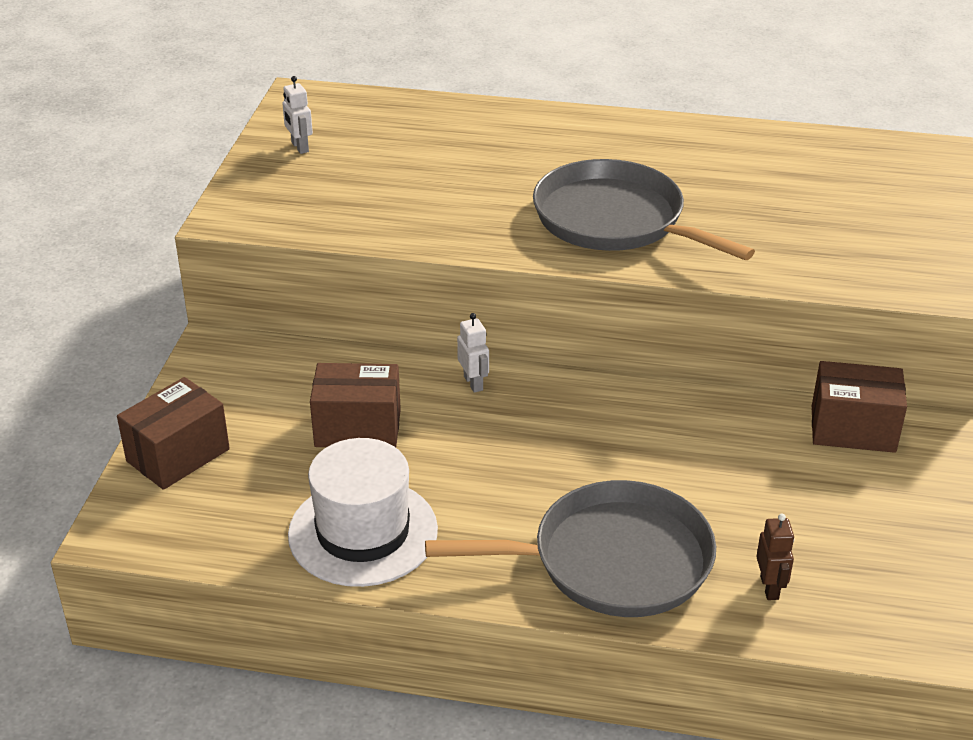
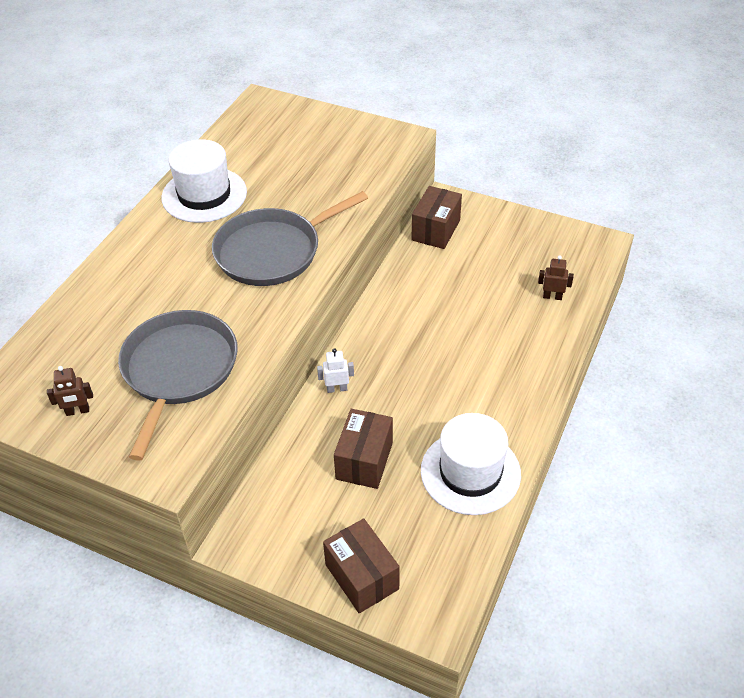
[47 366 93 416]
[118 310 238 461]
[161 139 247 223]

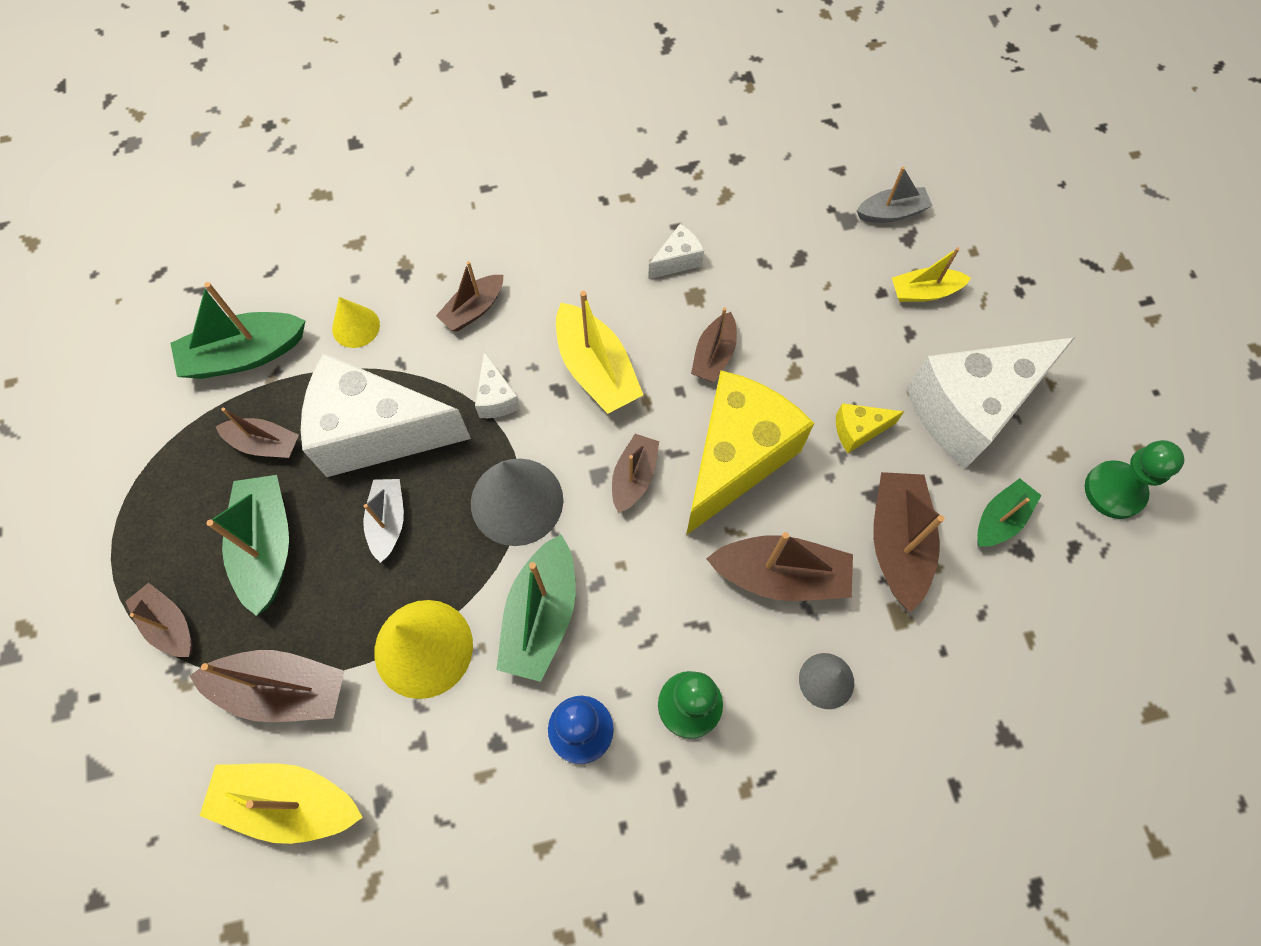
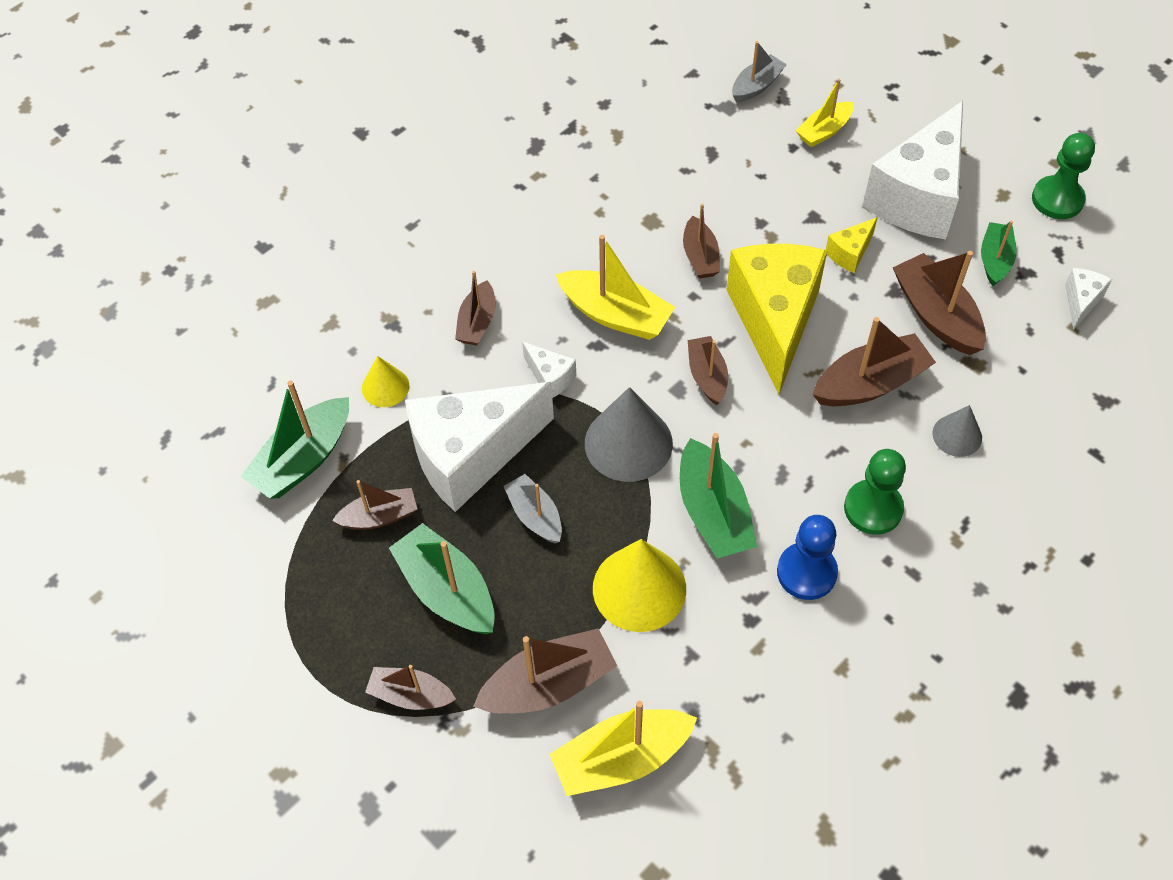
[1065 268 1112 330]

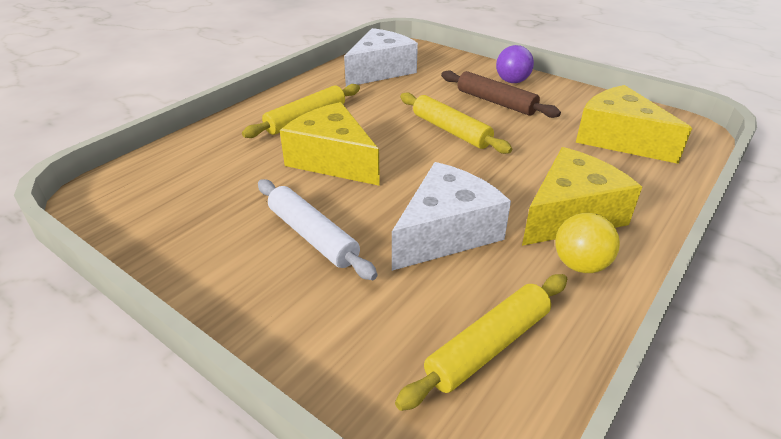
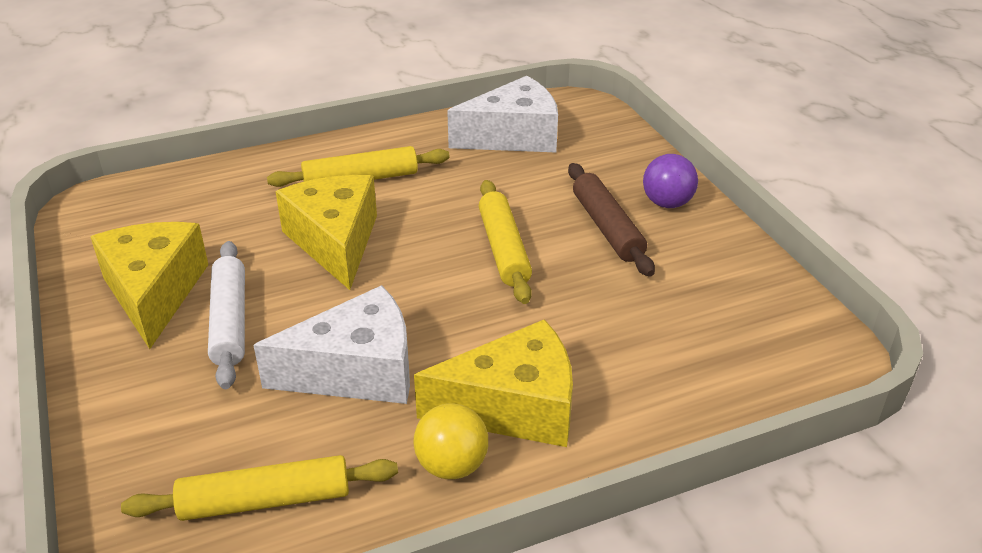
[90 222 208 349]

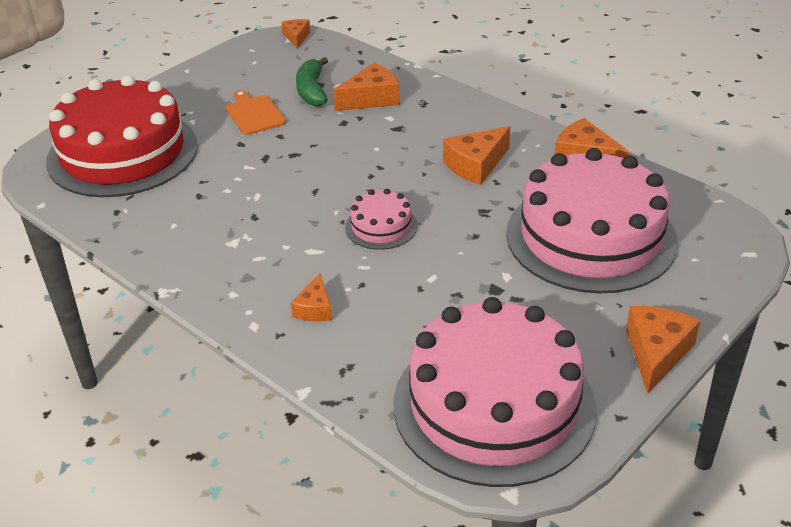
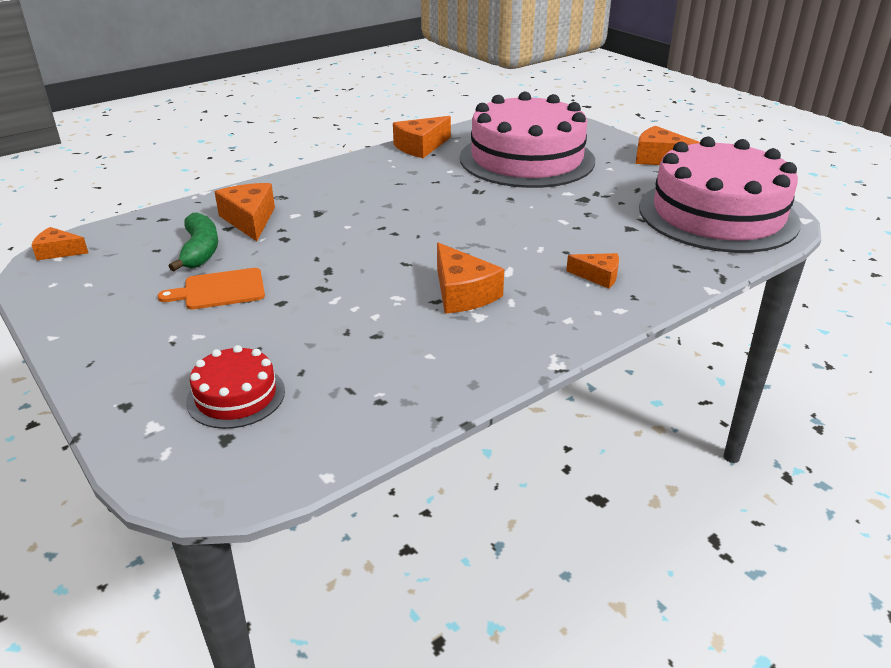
[168 212 218 272]
[186 345 285 429]
[437 243 504 314]
[345 189 417 250] (first image)

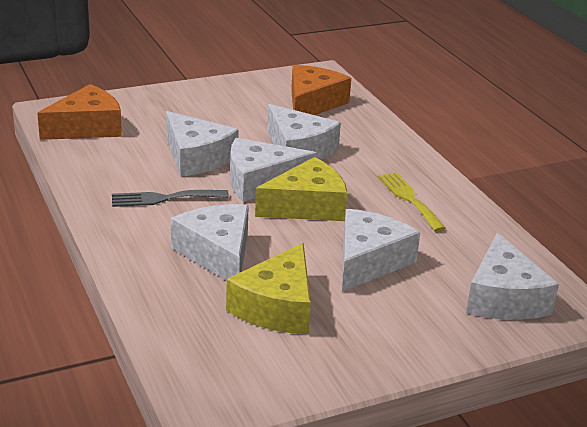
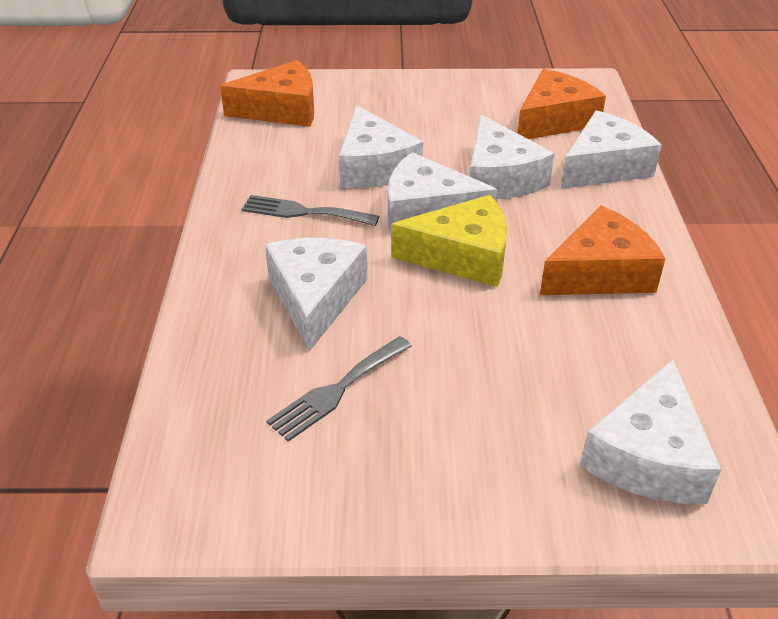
[266 336 412 442]
[540 206 666 295]
[560 110 662 189]

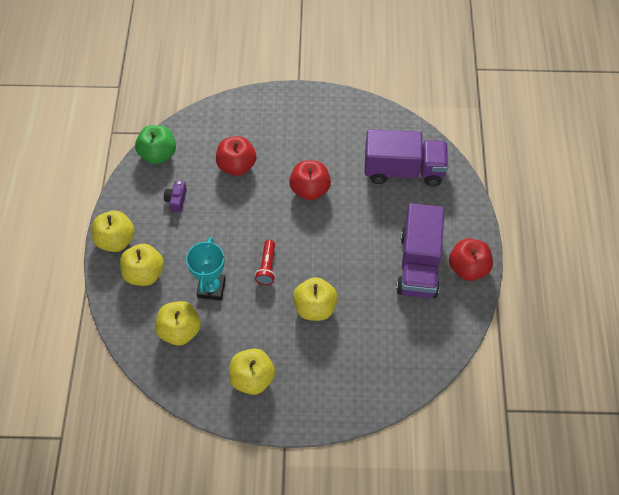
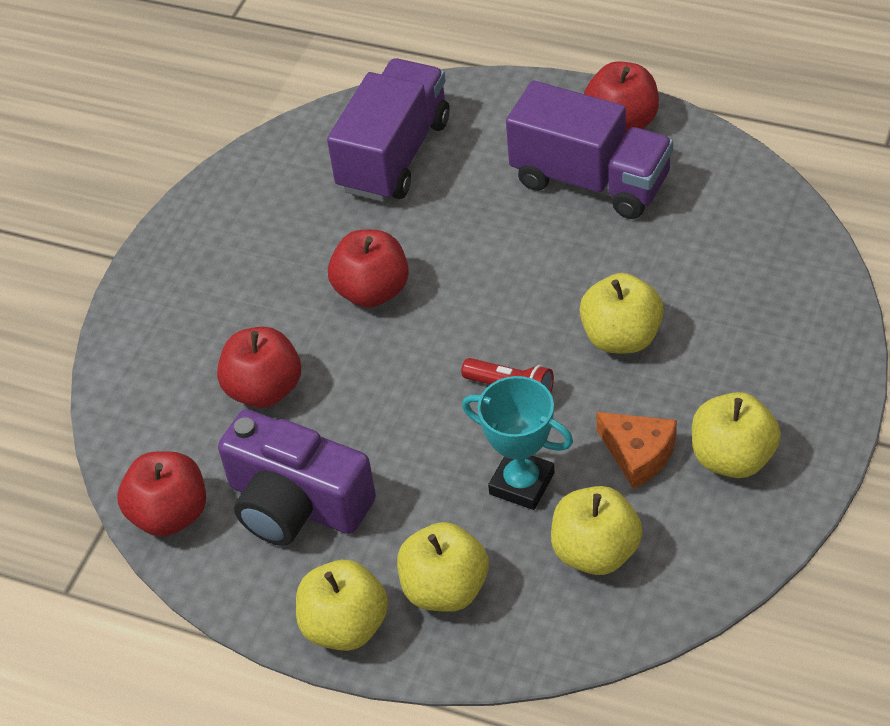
[117 451 206 537]
[218 409 376 546]
[596 412 677 489]

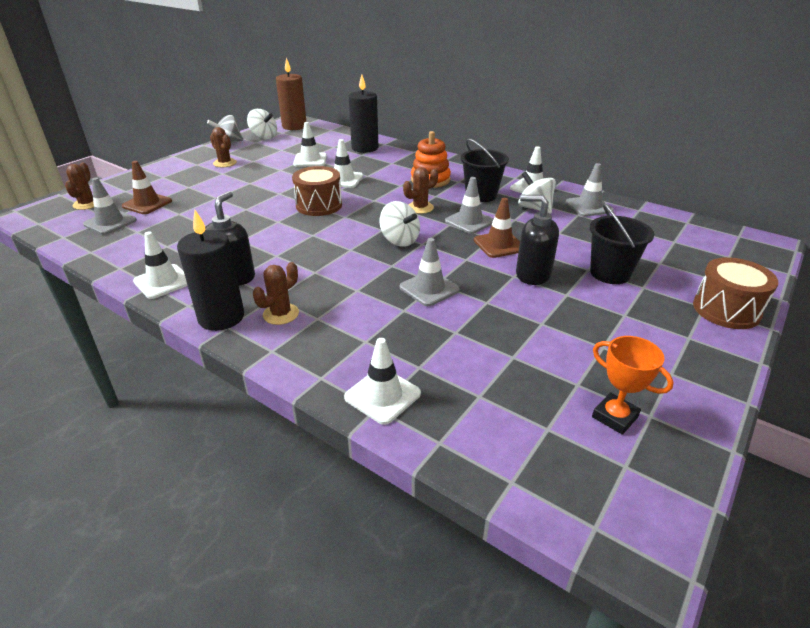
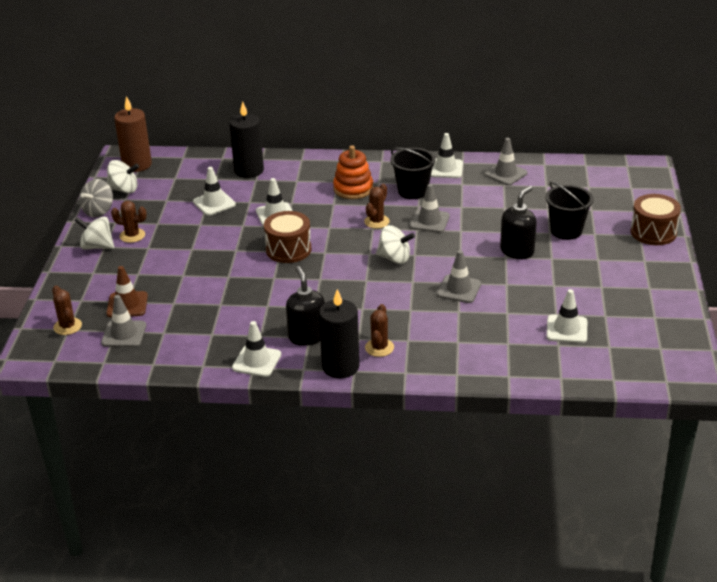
[74 217 114 250]
[500 186 537 259]
[547 289 587 343]
[474 198 520 258] (first image)
[592 336 674 435] (first image)

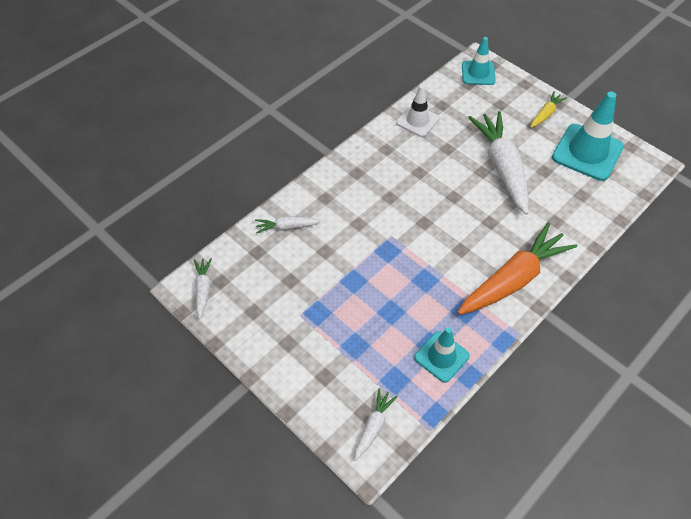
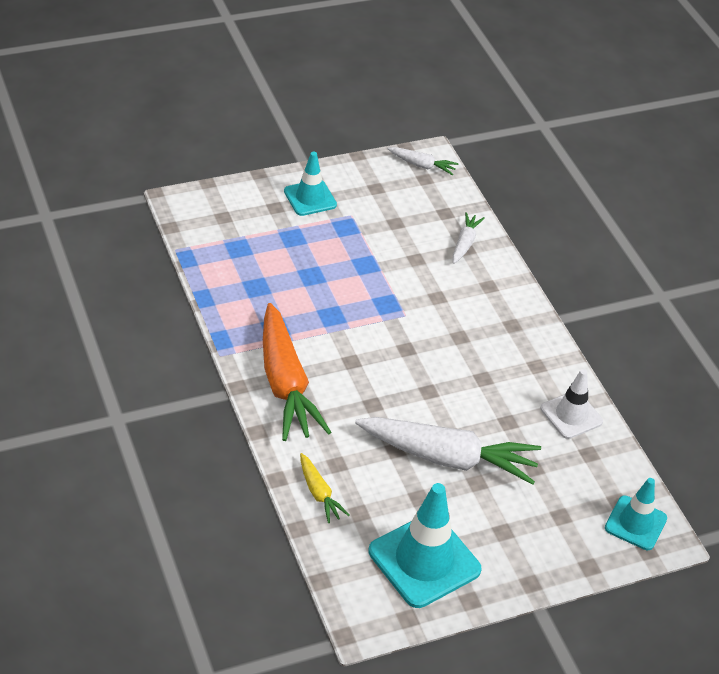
[284 152 337 216]
[300 453 349 523]
[354 388 397 461] (first image)

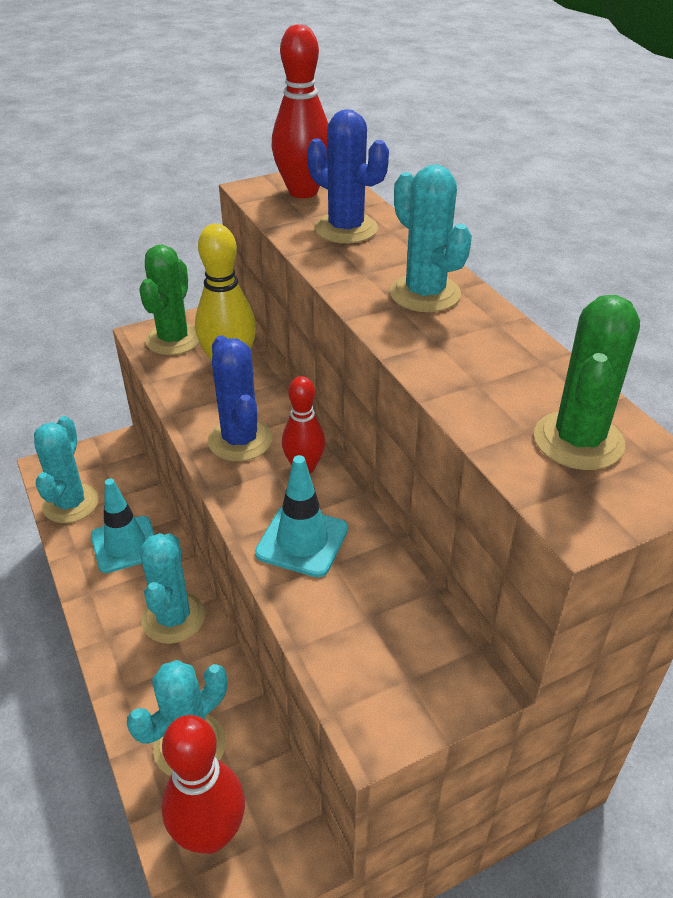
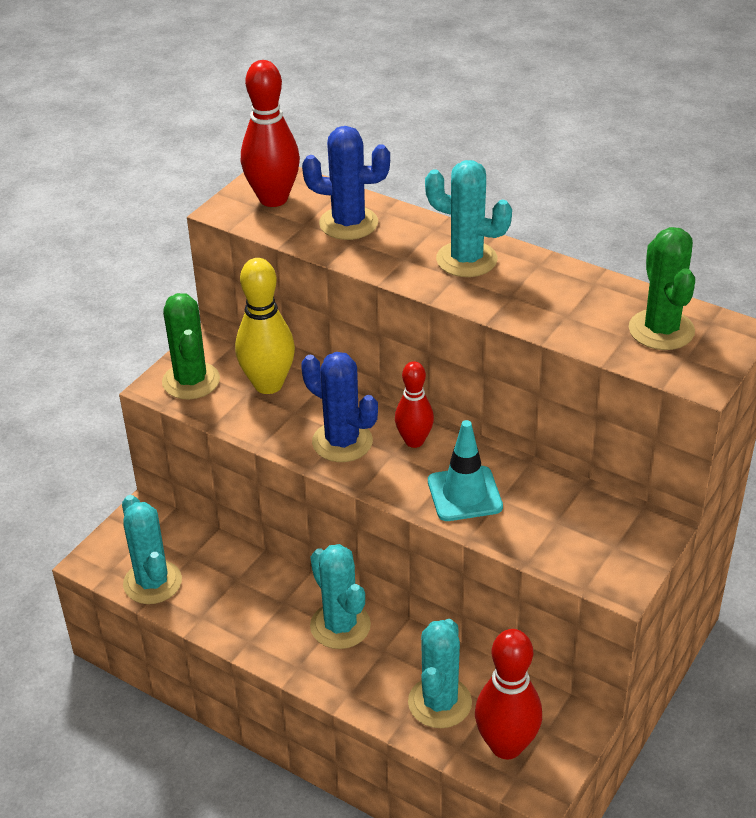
[91 478 155 573] (first image)

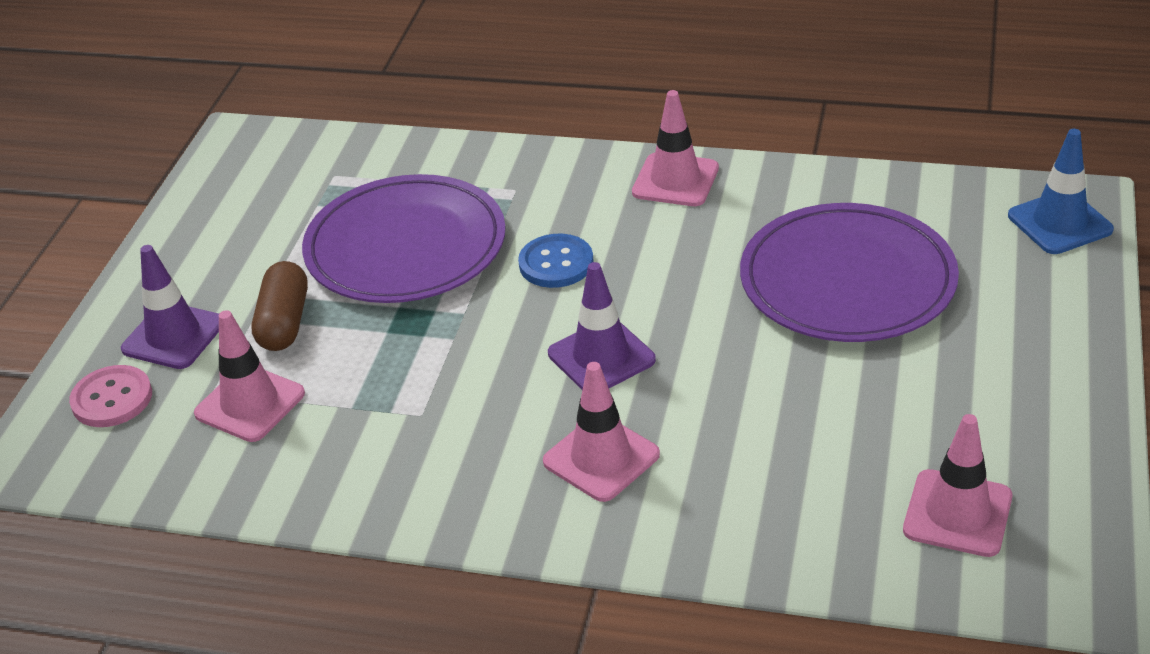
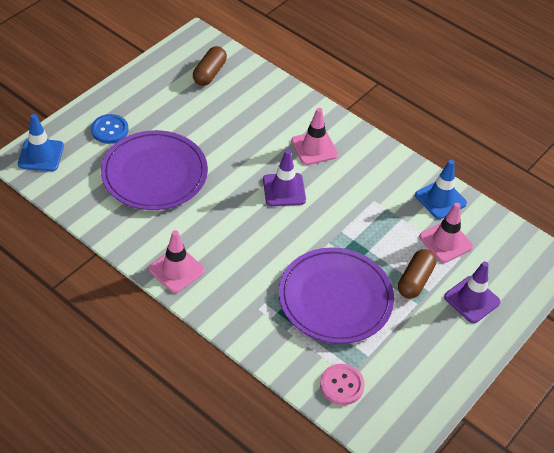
[91 114 129 144]
[193 46 227 86]
[320 364 365 405]
[415 160 467 219]

